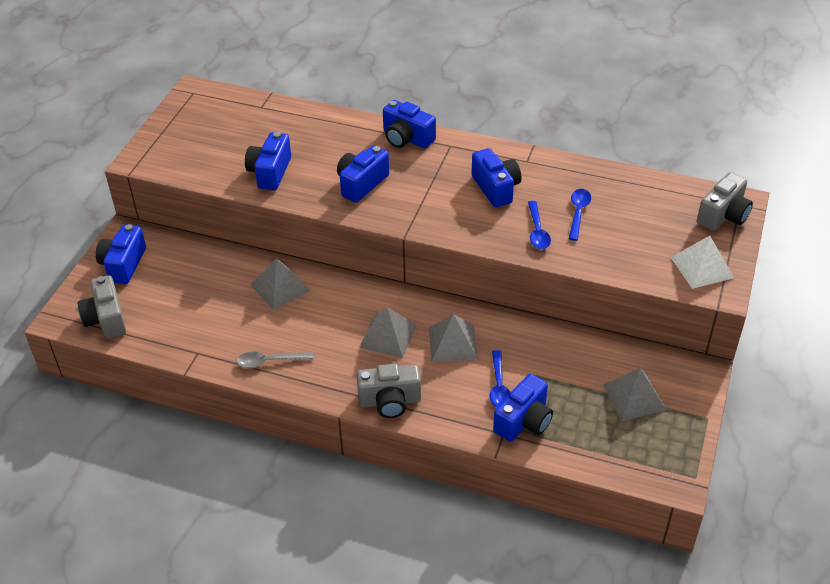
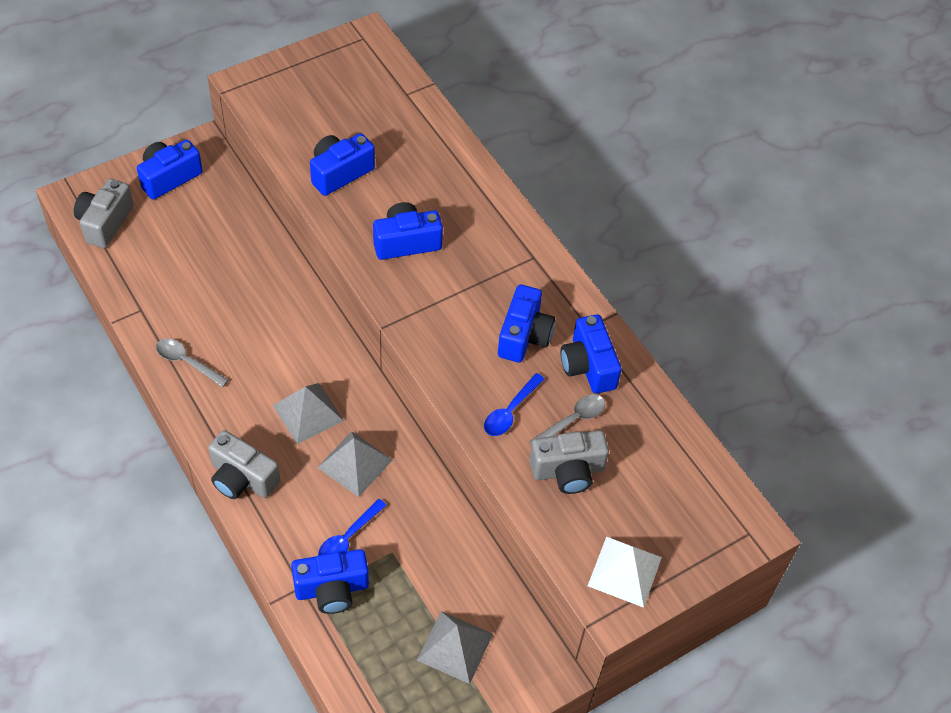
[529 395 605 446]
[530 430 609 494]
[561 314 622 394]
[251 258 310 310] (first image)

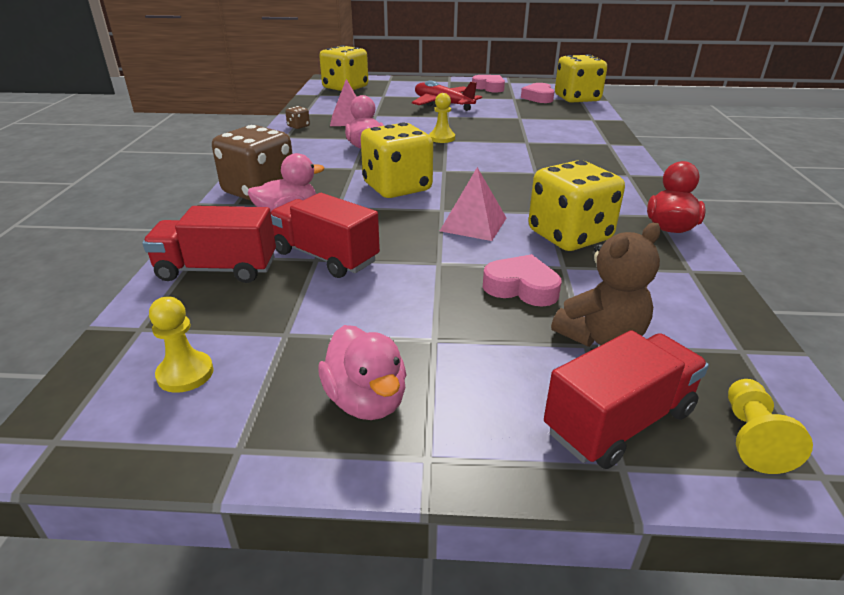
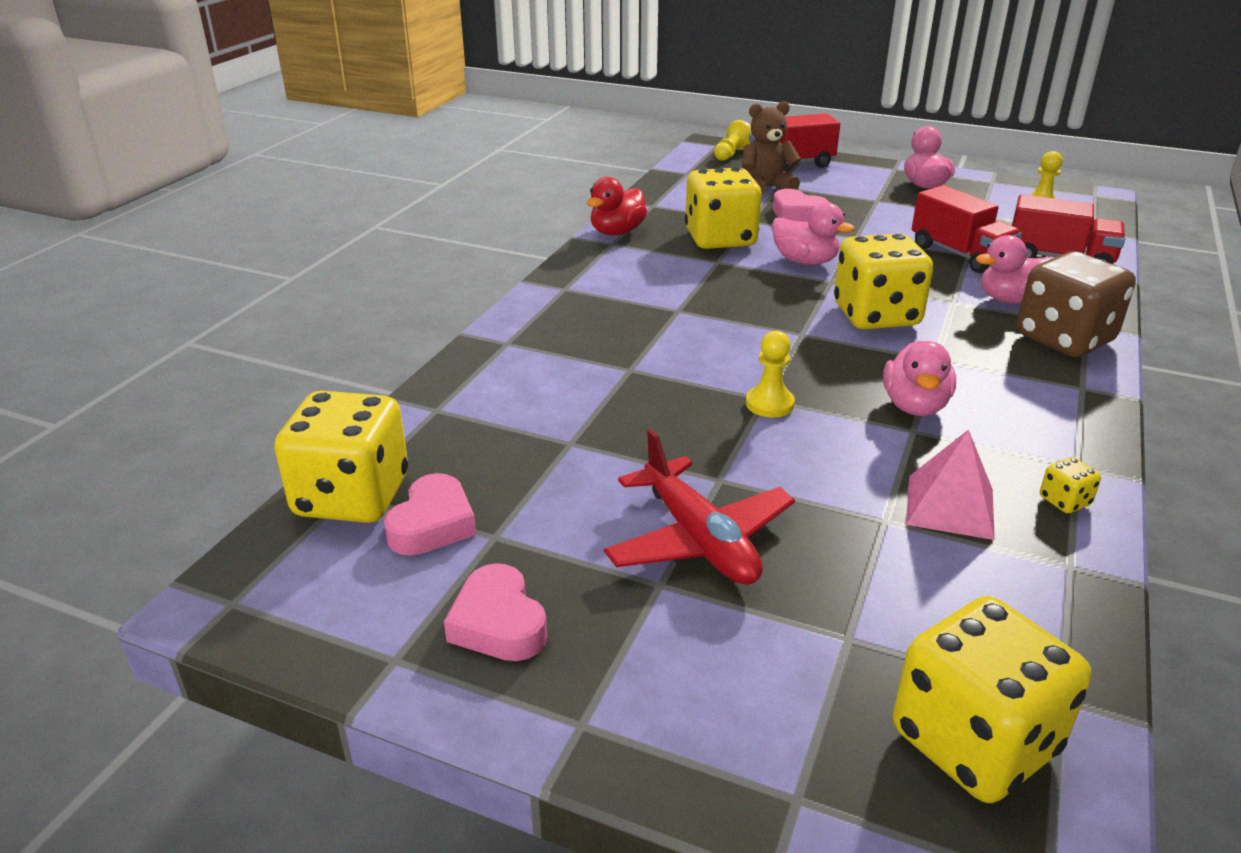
[772 202 855 265]
[1040 457 1101 513]

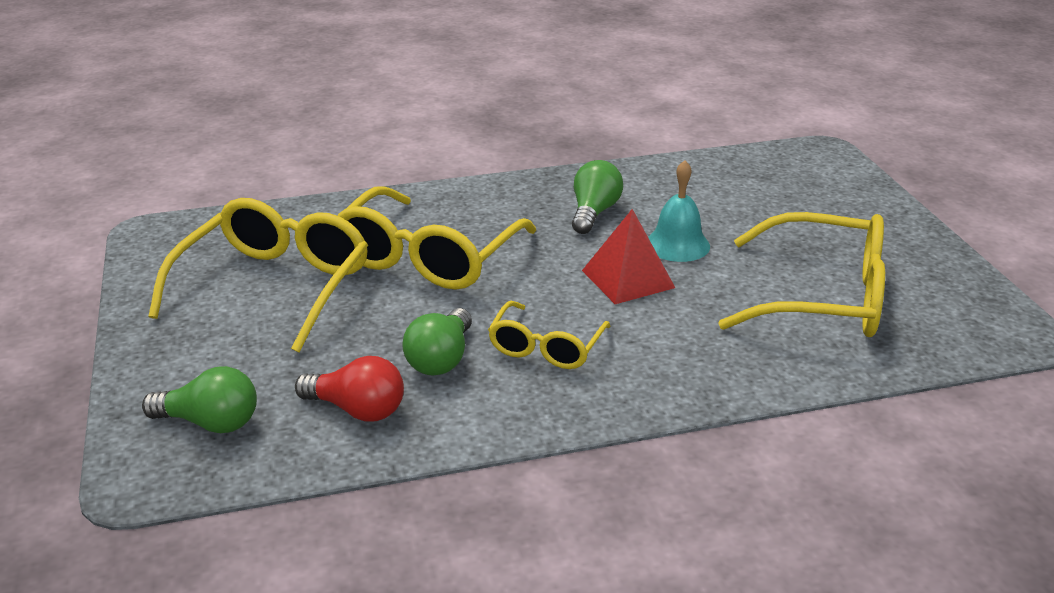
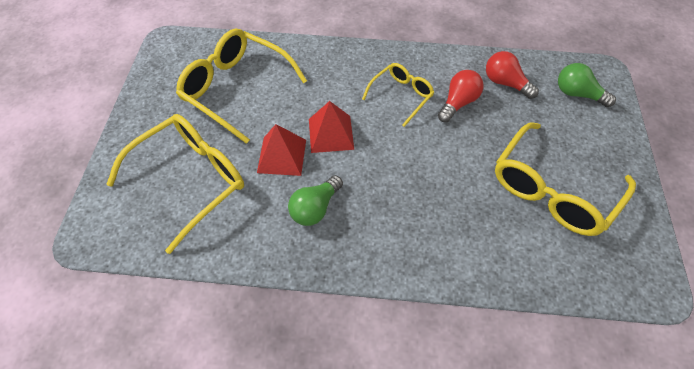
[106 114 244 254]
[257 124 306 176]
[438 70 484 122]

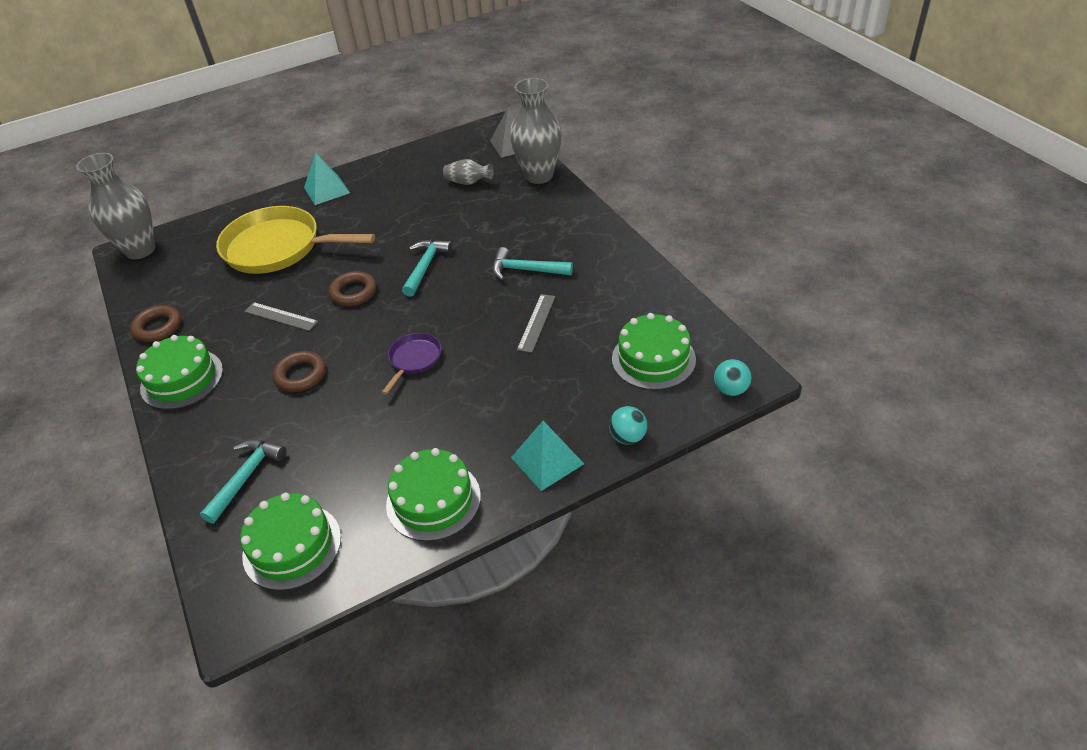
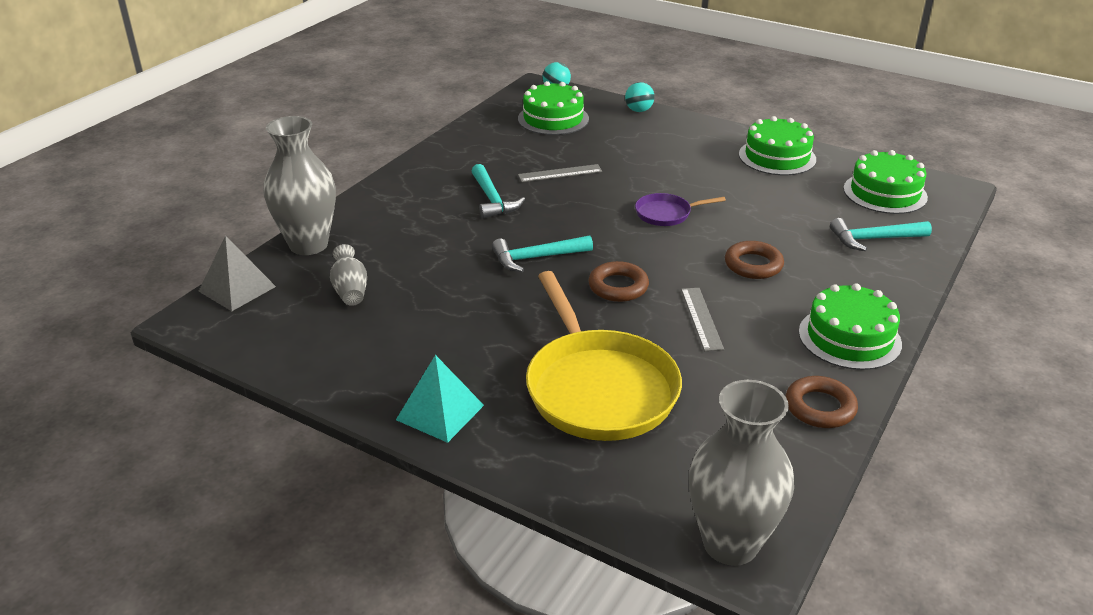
[511 421 584 491] (first image)

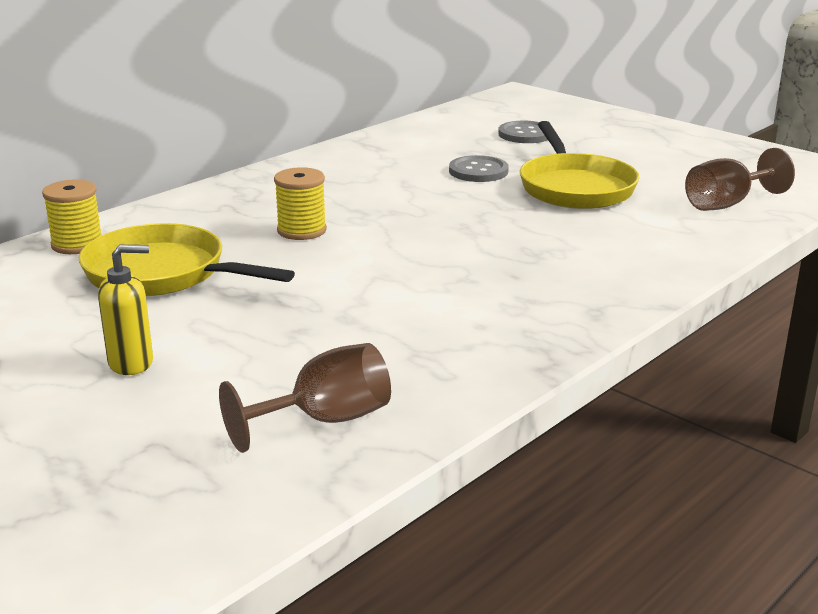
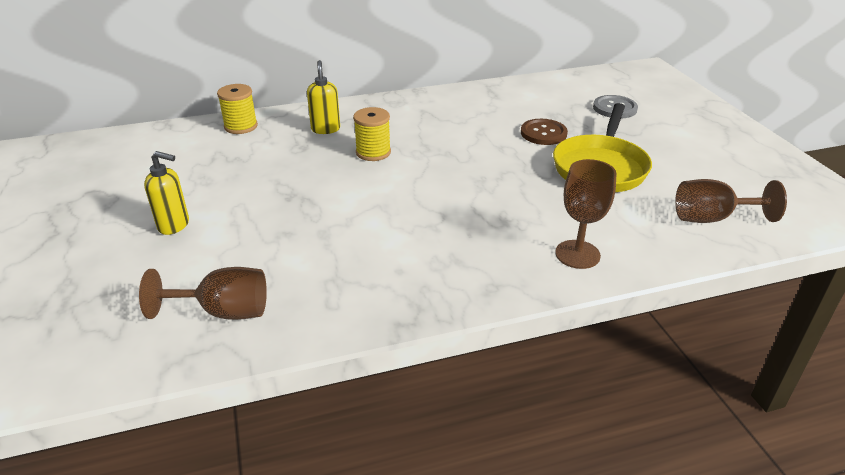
[307 60 340 134]
[521 119 568 145]
[555 159 617 269]
[79 223 295 296] (first image)

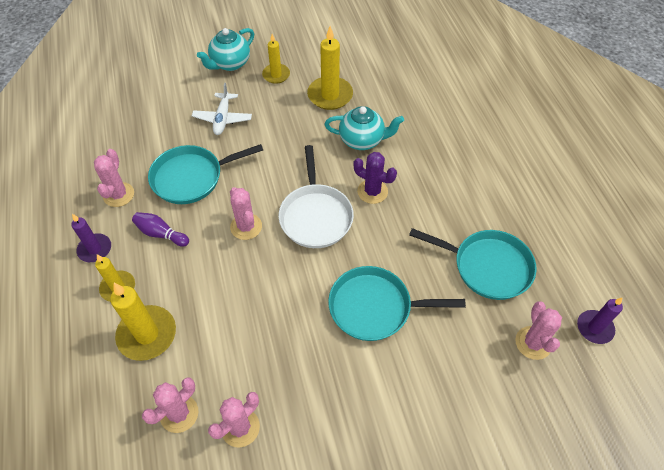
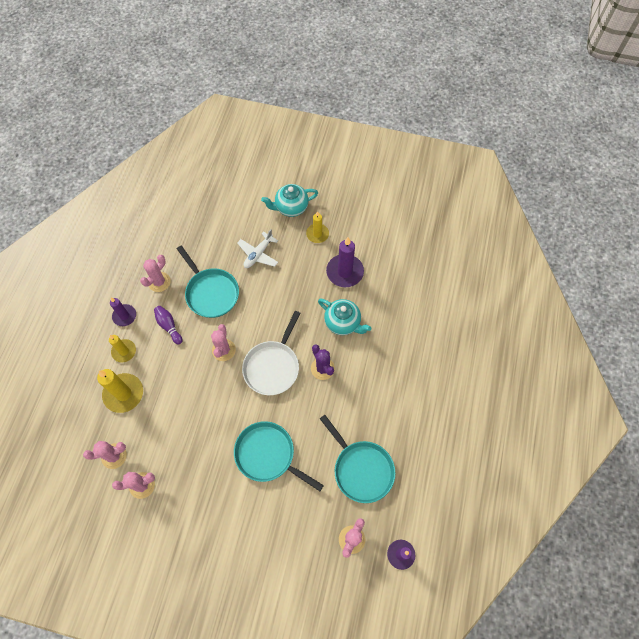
[177 246 239 318]
[326 237 364 287]

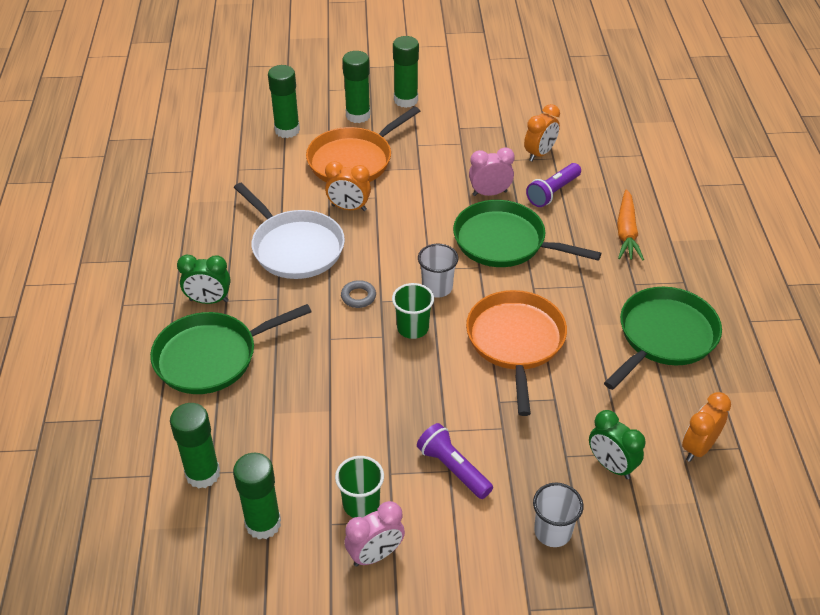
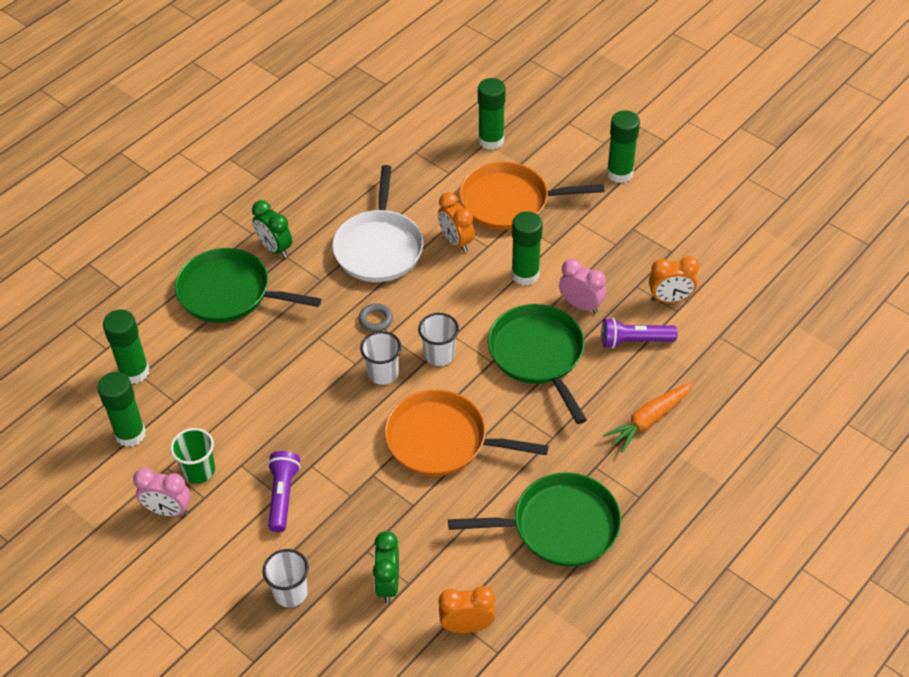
[360 331 401 385]
[385 390 549 476]
[511 211 543 285]

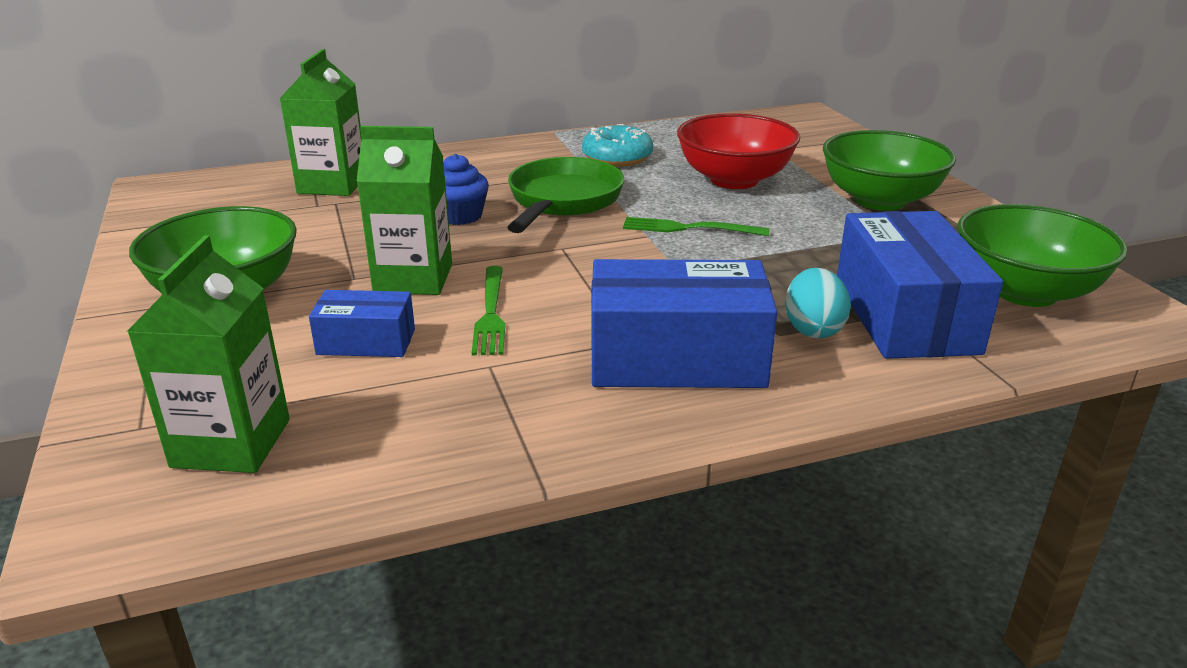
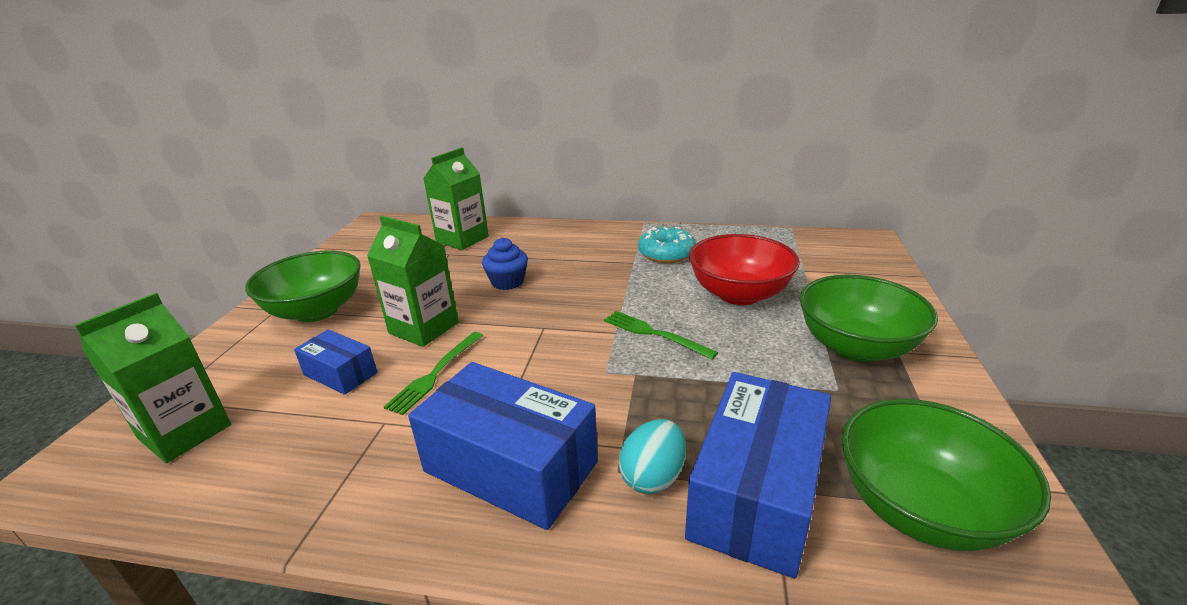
[507 157 624 233] (first image)

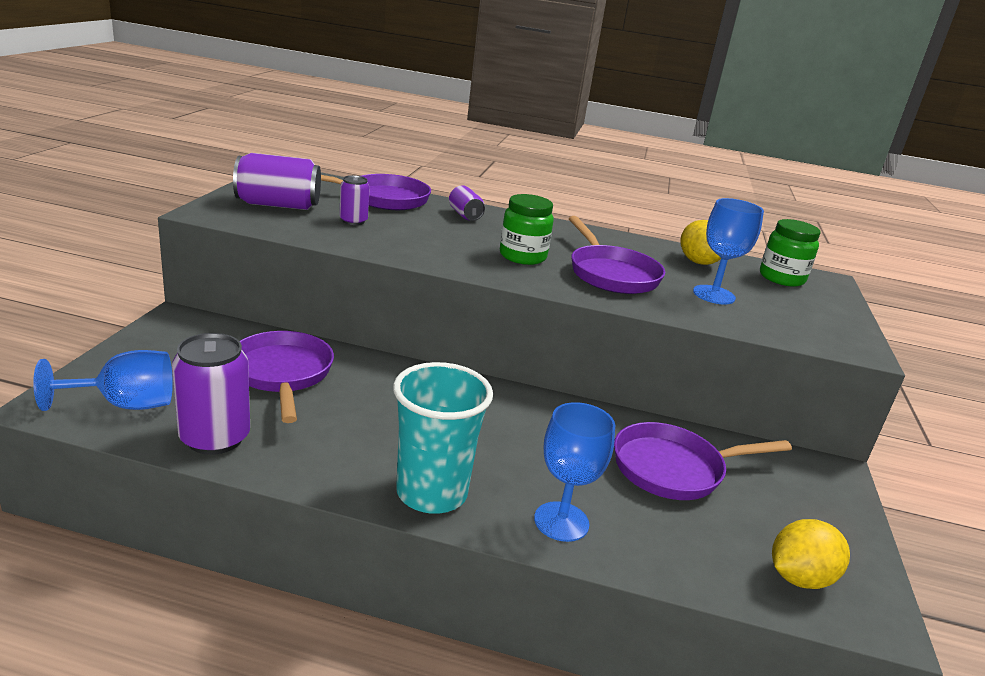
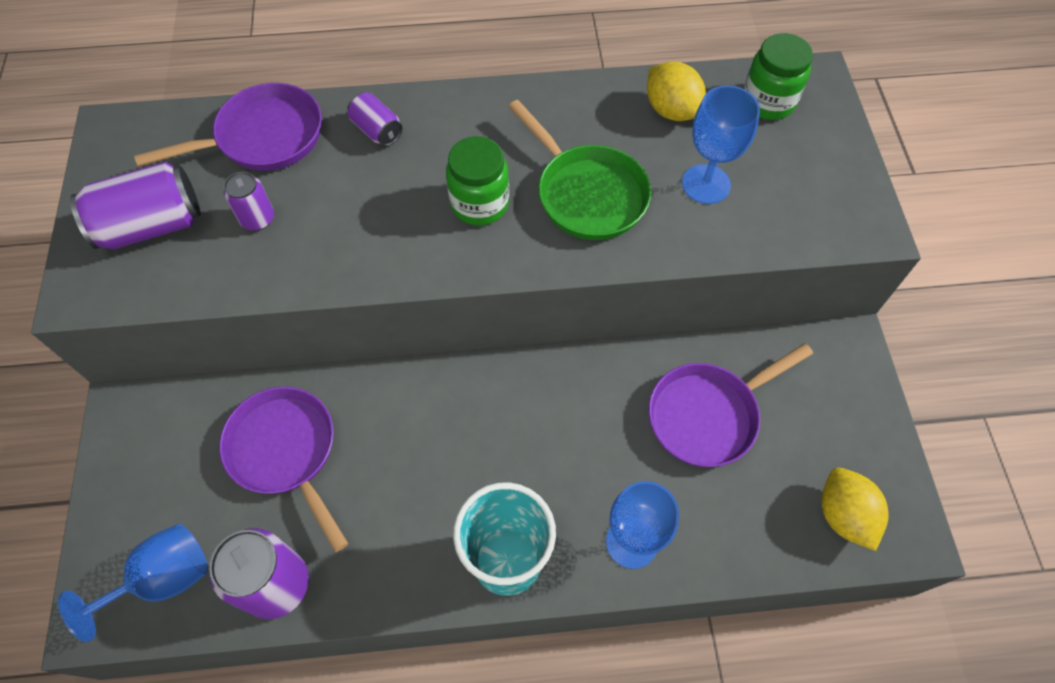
[508 100 651 240]
[821 468 888 551]

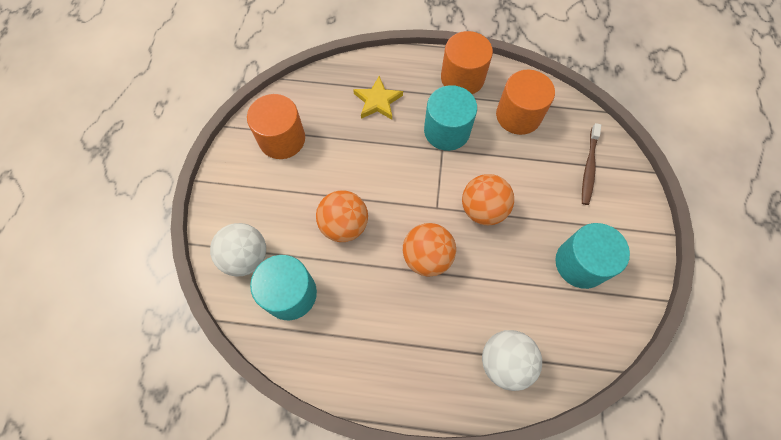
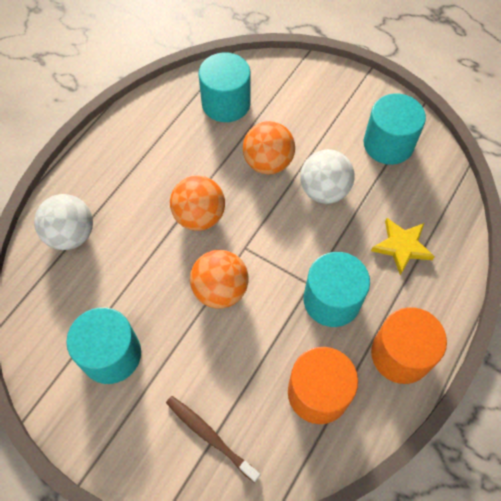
[300 149 355 204]
[364 93 426 165]

